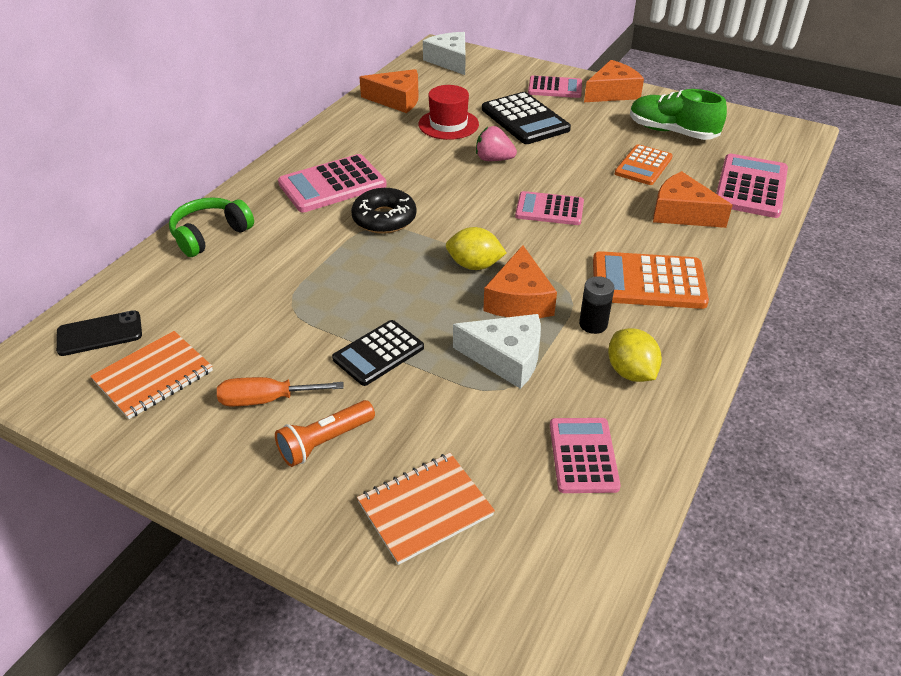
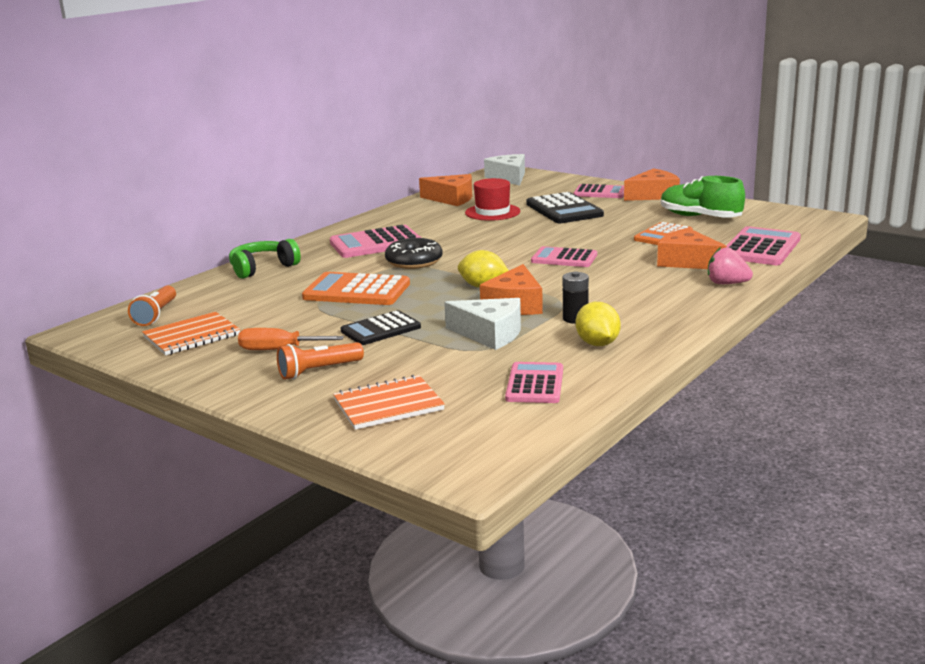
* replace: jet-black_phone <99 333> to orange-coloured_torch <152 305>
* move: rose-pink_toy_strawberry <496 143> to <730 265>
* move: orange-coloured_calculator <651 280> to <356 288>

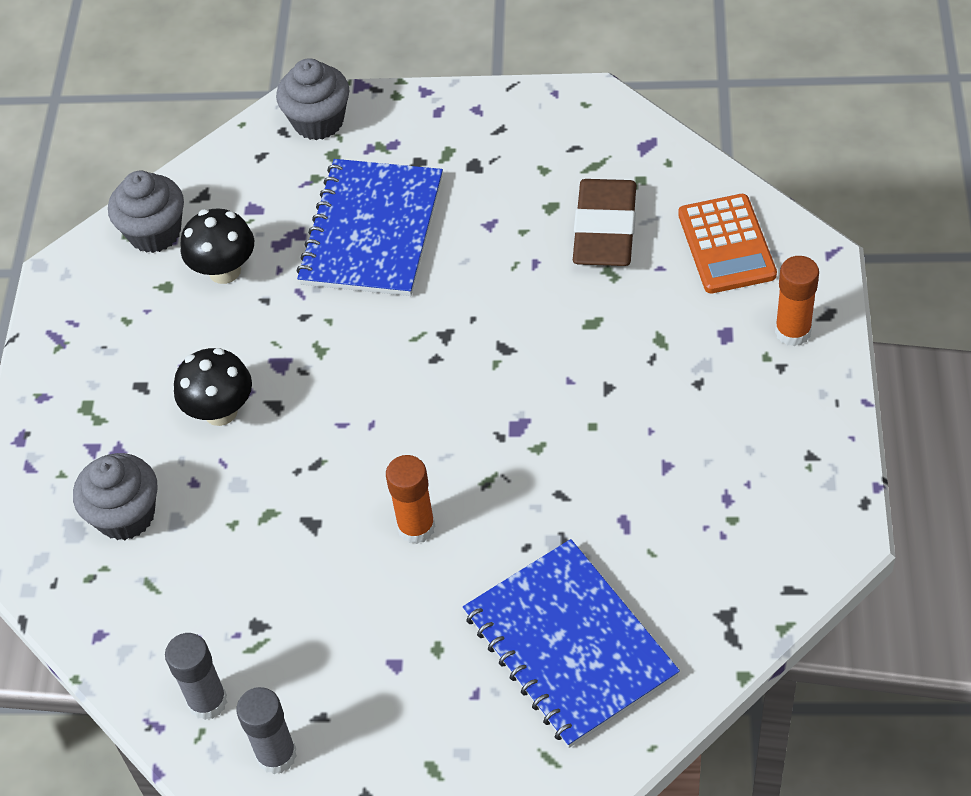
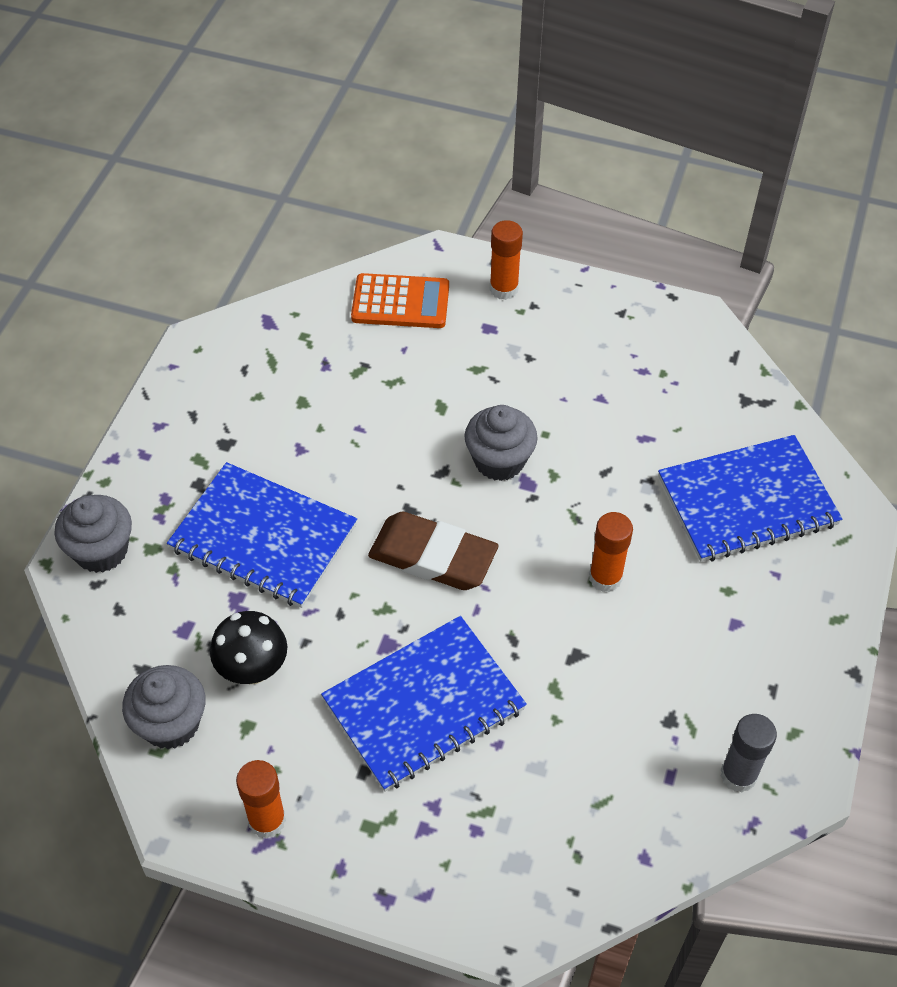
* move: gray_fairy_cake <115 496> to <501 443>
* replace: jet-black_mushroom <213 387> to royal_blue_notepad <424 704>
* delete: gray_glue_stick <266 730>
* move: brown_gum_eraser <604 222> to <433 551>
* insert: orange-coloured_glue_stick <261 799>

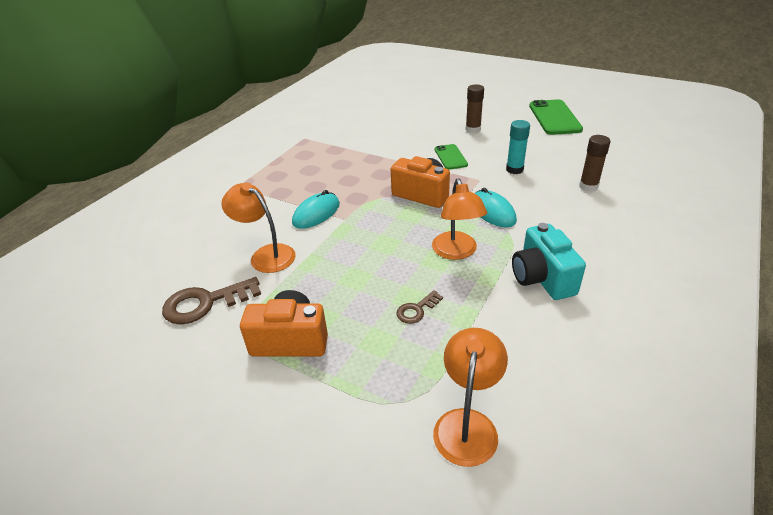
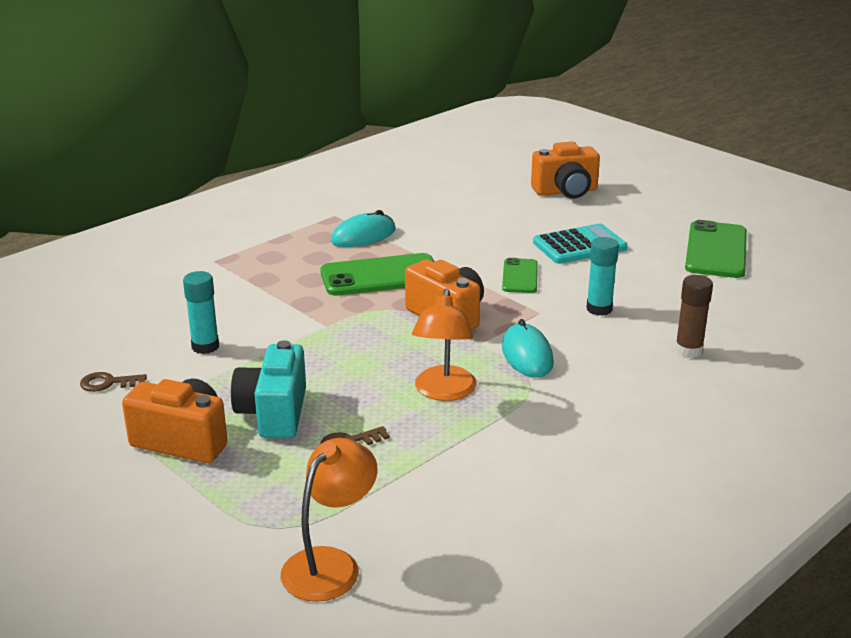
* resize: brown_key <211 300> = <113 382> x0.53
* replace: orange-coloured_lamp <258 227> to teal_glue_stick <201 312>
* move: teal_PC_mouse <316 209> to <363 228>
* replace: brown_glue_stick <475 108> to teal_calculator <580 243>
* move: teal_camera <549 261> to <268 389>
* insert: green_phone <377 274>
* insert: orange-coloured_camera <565 170>

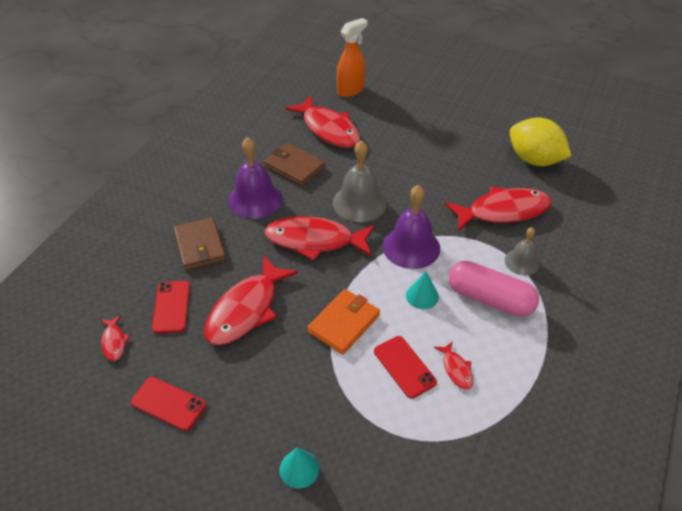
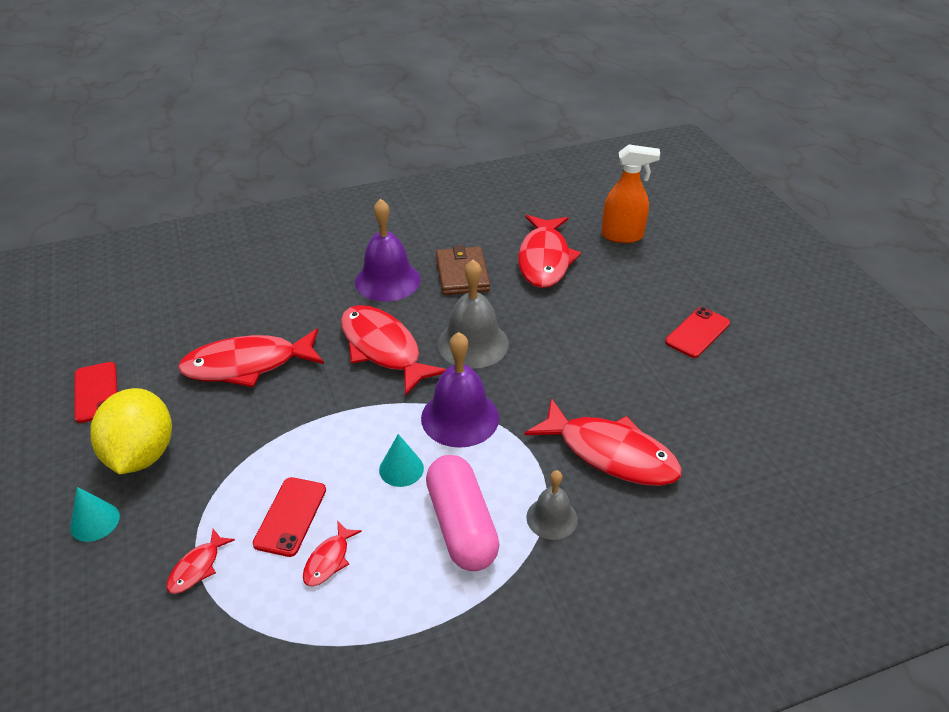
* move: crimson_toy_fish <115 338> to <200 561>
* move: crimson_phone <171 307> to <697 332>
* delete: brown_card_wallet <200 243>
* delete: orange-coloured_card_wallet <343 321>
* move: golden_lemon <540 141> to <131 431>

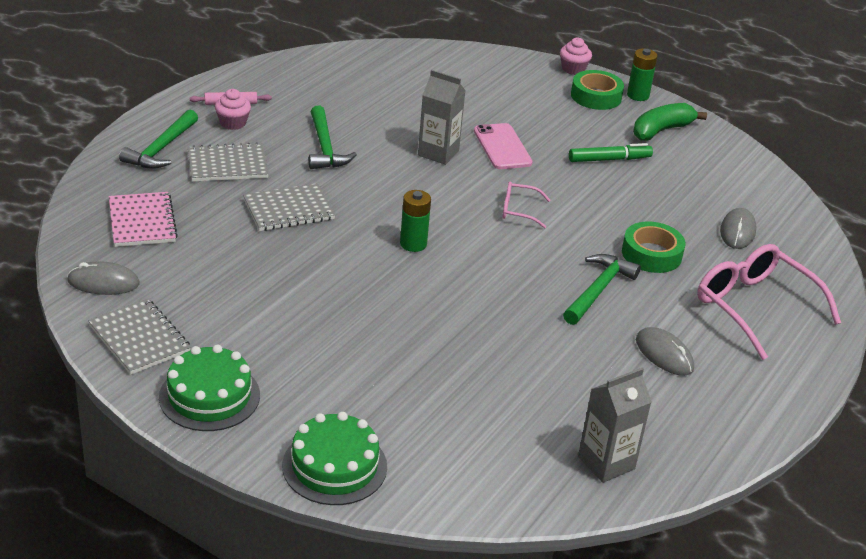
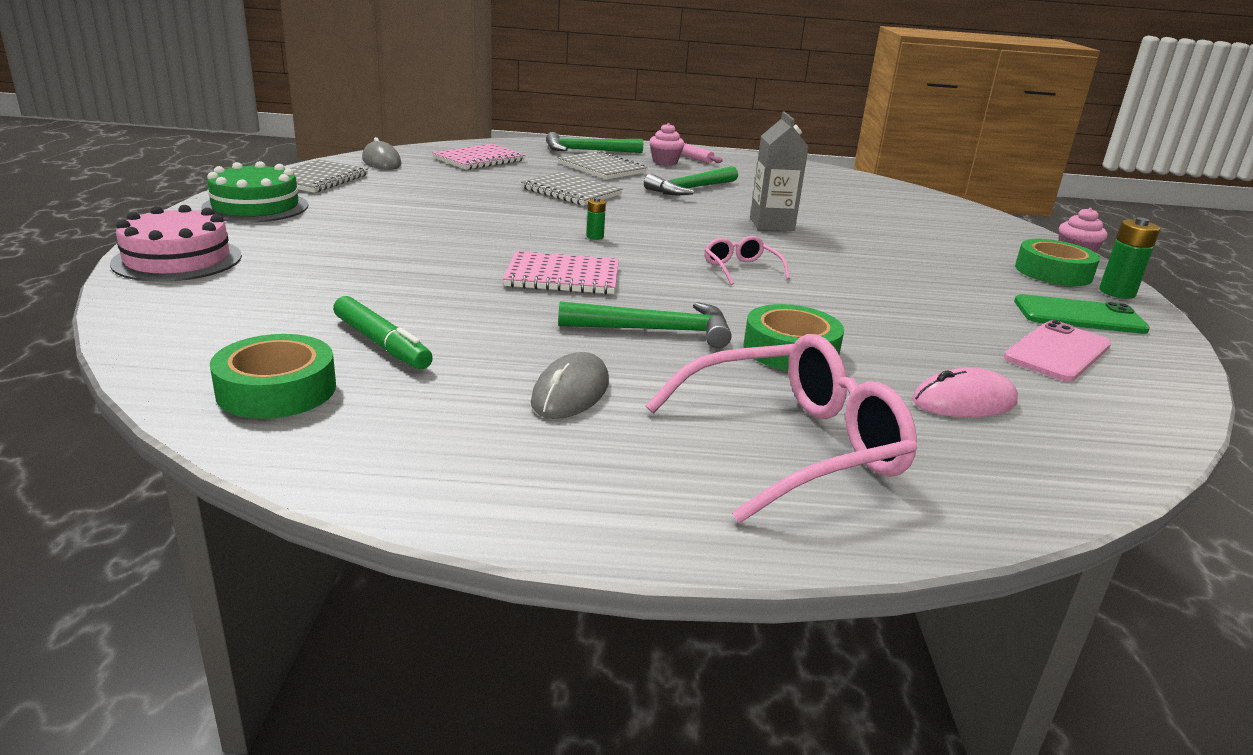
* recolor: green_gateau <334 458> to rose-pink_gateau <176 243>
* resize: green_power_cell <415 221> = <596 219> x0.55
* move: rose-pink_phone <503 146> to <1057 351>
* move: green_marker_pen <611 152> to <383 332>
* replace: gray_milk_carton <615 425> to green_roll_of_tape <273 376>
* replace: green_banana_fruit <670 121> to green_phone <1082 314>
* rotate: rose-pink_eyeglasses <769 302> = <781 428> 45 degrees clockwise
* recolor: gray_PC_mouse <738 228> to rose-pink_PC_mouse <965 392>
* insert: rose-pink_notepad <561 273>

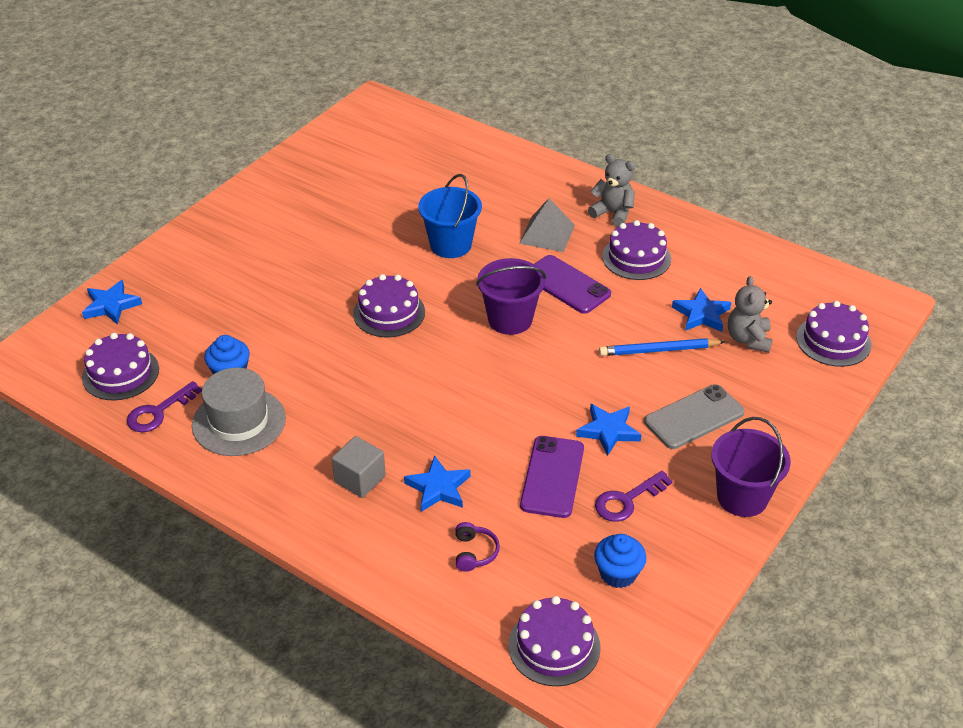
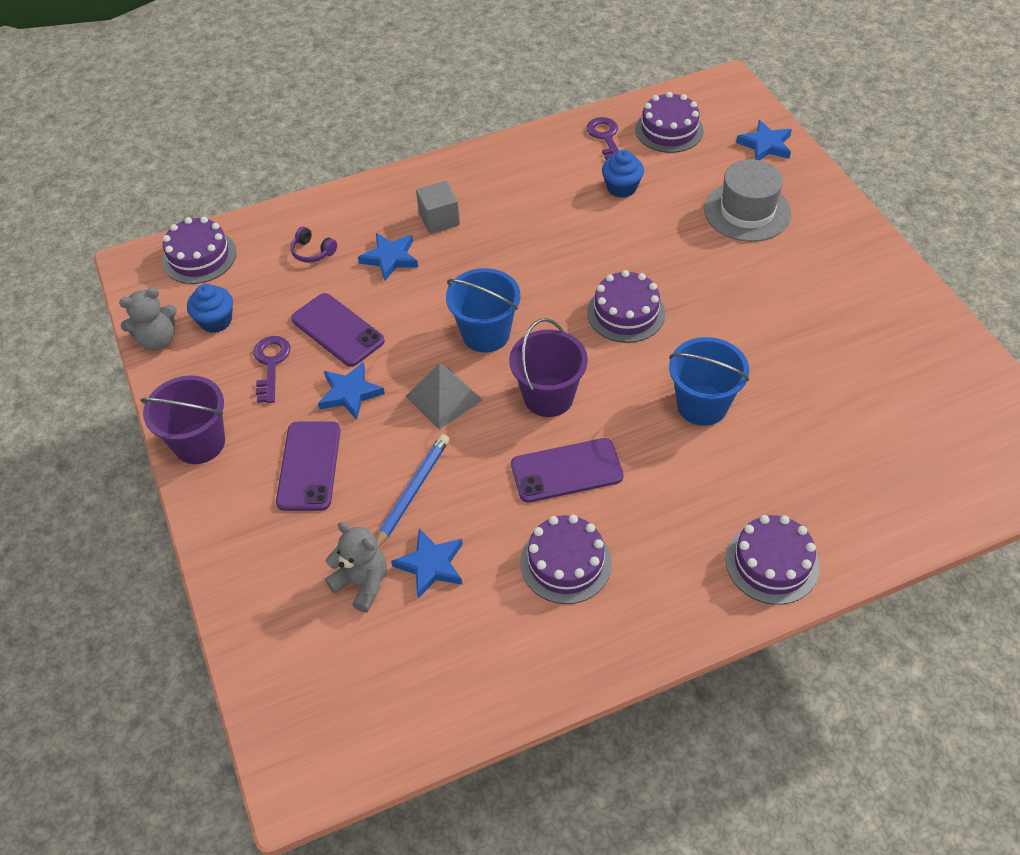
* move: gray_top_hat <239 412> to <747 200>
* move: gray_solid_pyramid <547 225> to <444 396>
* move: gray_teddy_bear <611 190> to <148 319>
* recolor: gray_phone <694 416> to violet_phone <308 466>
* move: violet_gateau <834 334> to <772 560>
* insert: royal_blue_bucket <483 310>

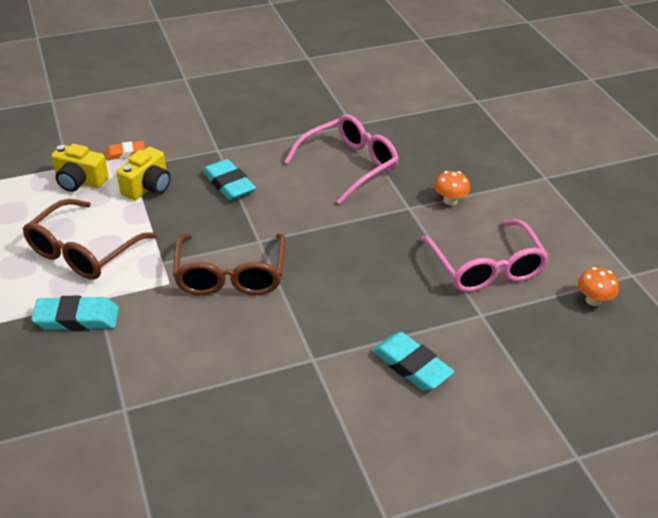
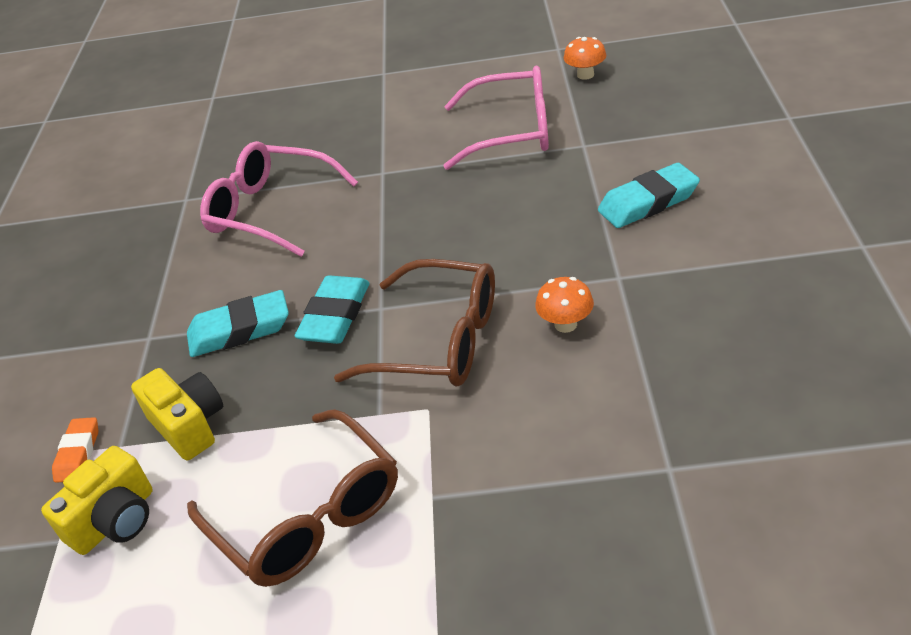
* move: teal_gum_eraser <75 313> to <331 310>
* rotate: rose-pink_eyeglasses <341 159> = <279 199> 45 degrees counterclockwise
* move: orange-coloured_mushroom <452 188> to <564 305>

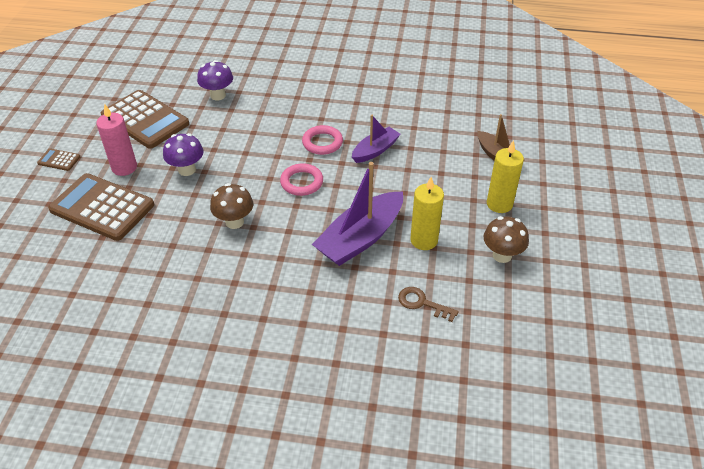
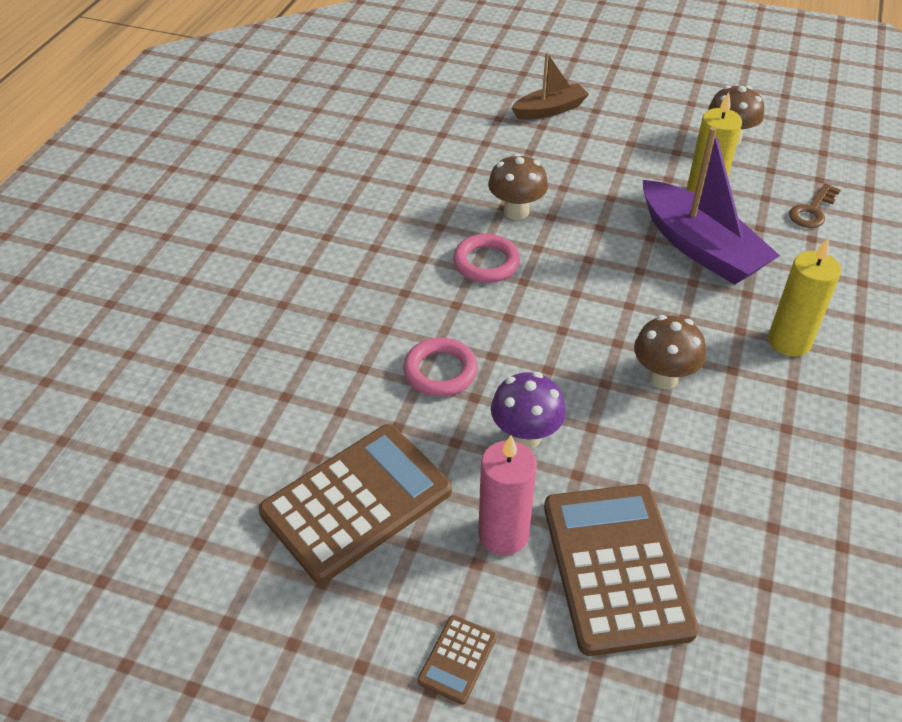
* rotate: brown_calculator <101 207> = <621 570> 135 degrees clockwise
* delete: violet_mushroom <215 80>
* move: rose-pink_hoop <301 179> to <440 367>
* replace: violet_sailboat <376 139> to brown_mushroom <518 186>
* move: golden_wax_candle <505 176> to <804 297>

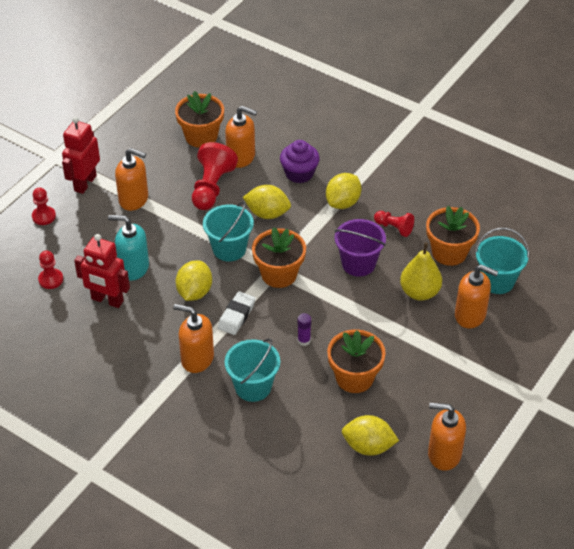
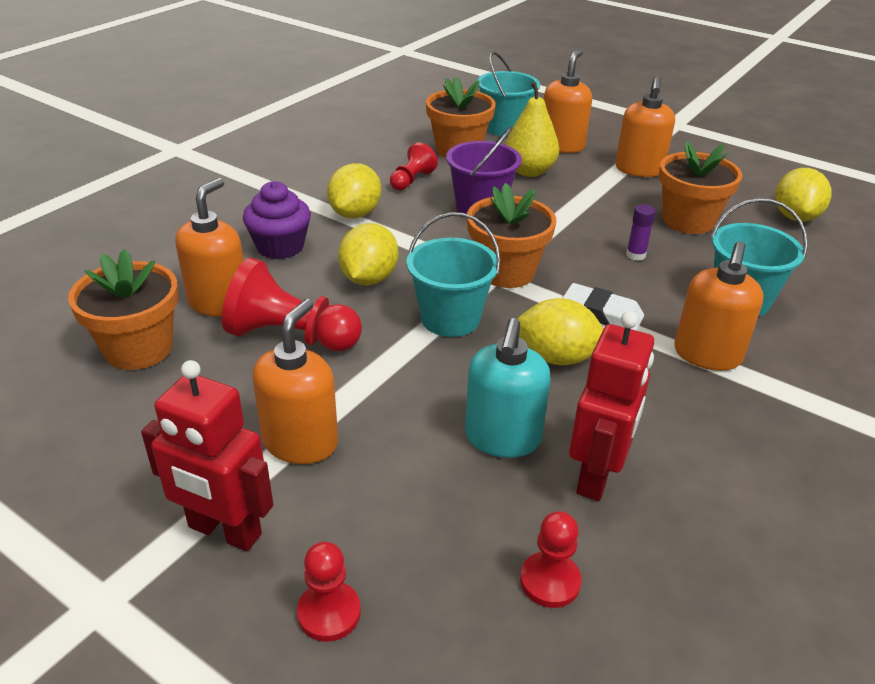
* rotate: golden_lemon <343 191> = <354 190> 75 degrees clockwise
* move: orange-coloured_soap_dispenser <447 437> to <645 126>

